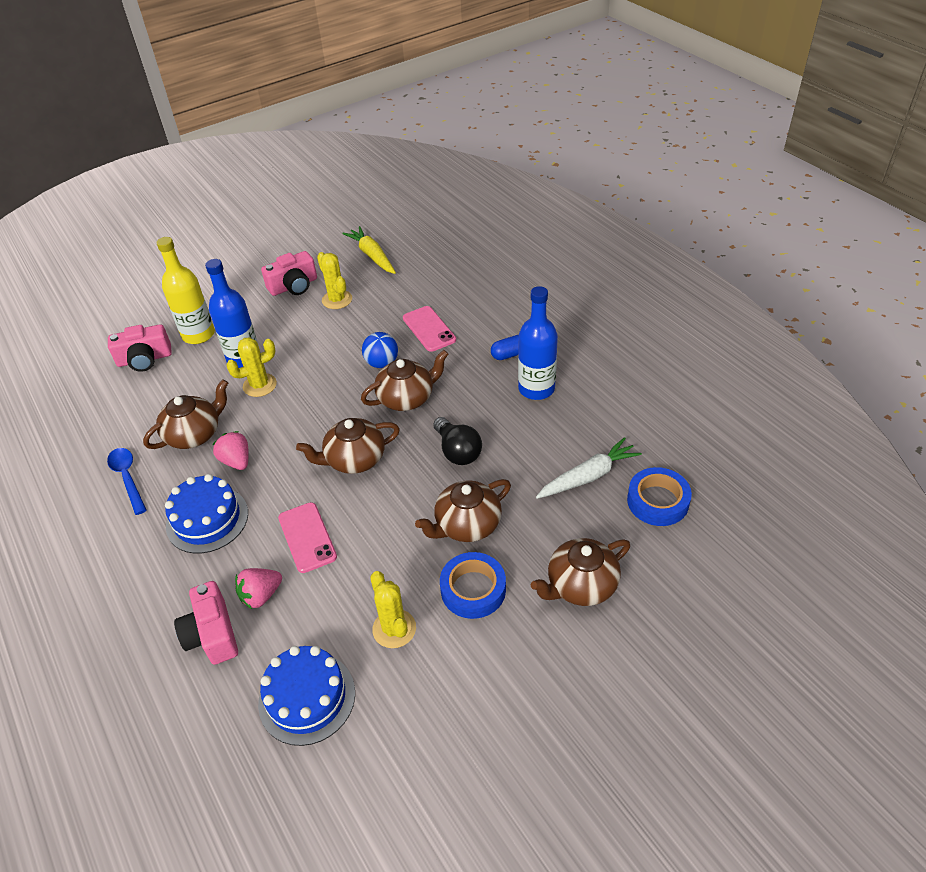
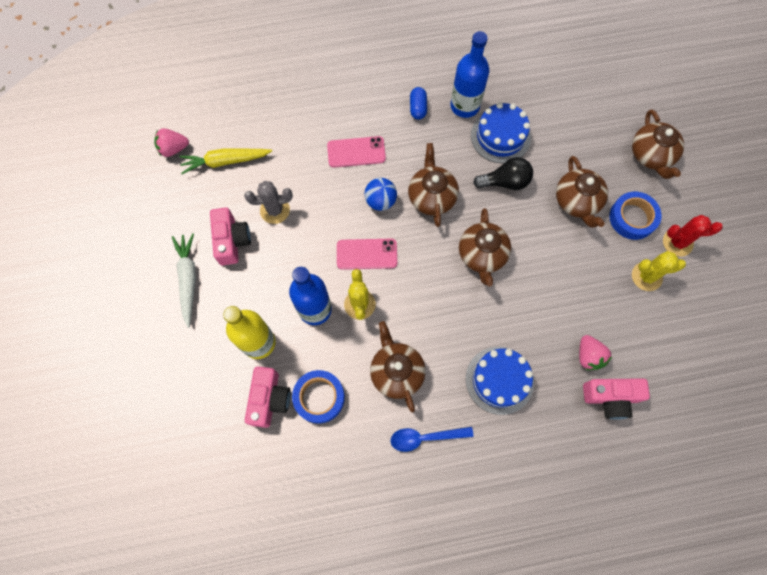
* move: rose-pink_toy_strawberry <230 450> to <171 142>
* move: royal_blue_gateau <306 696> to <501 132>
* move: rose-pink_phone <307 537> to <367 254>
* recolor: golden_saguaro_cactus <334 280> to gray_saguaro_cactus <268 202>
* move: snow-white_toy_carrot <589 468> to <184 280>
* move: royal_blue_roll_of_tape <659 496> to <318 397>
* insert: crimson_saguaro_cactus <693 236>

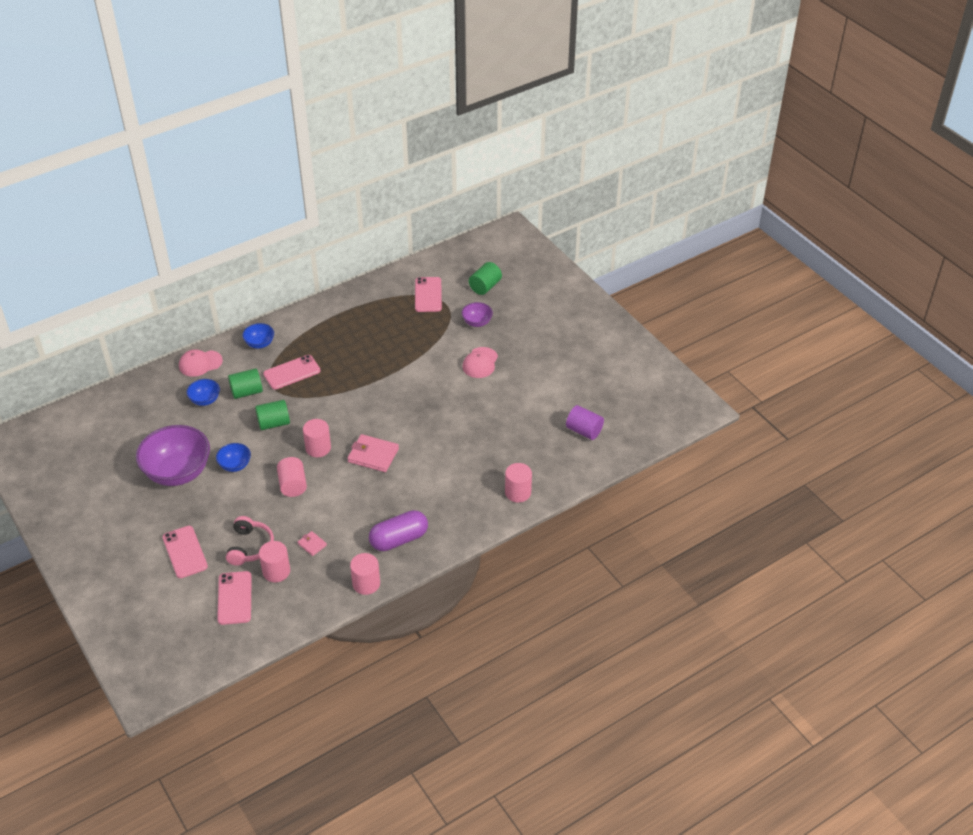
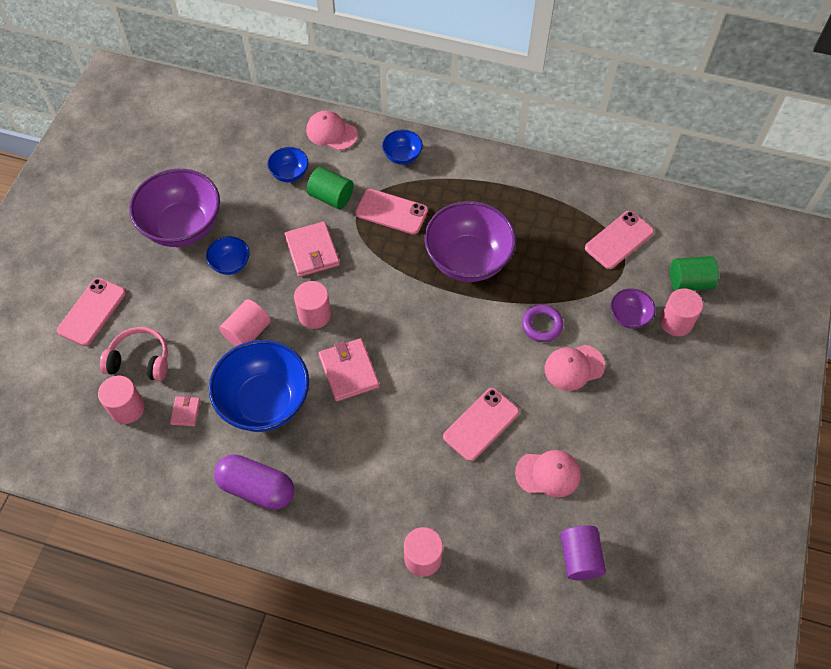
* move: rose-pink_phone <234 598> to <481 424>
* rotate: rose-pink_over-ear_headphones <250 541> = <134 354> 135 degrees counterclockwise
* replace: green_cylinder <272 415> to rose-pink_card_wallet <312 249>
* move: rose-pink_cylinder <365 574> to <681 312>
* insert: royal_blue_bowl <259 386>
* insert: violet_bowl <470 241>
* insert: rose-pink_cap <548 474>
* insert: violet_hoop <543 323>

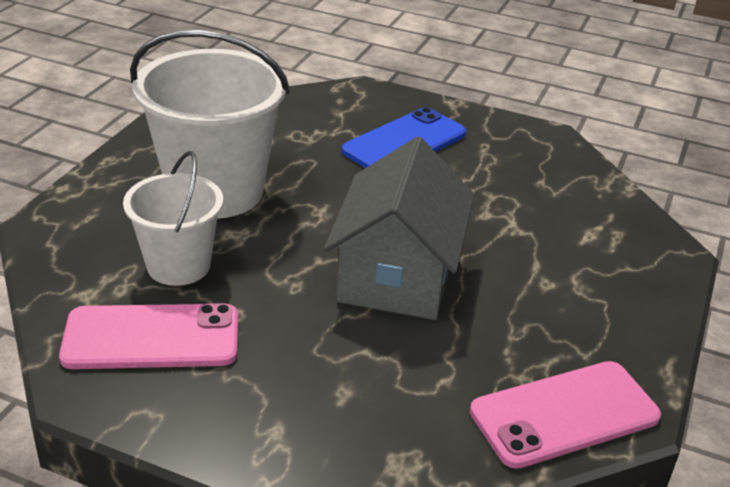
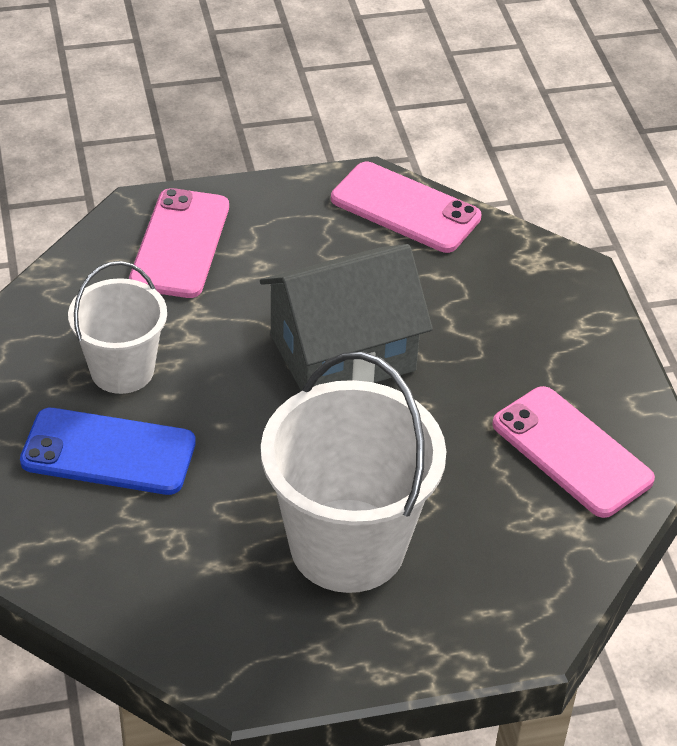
* move: snow-white_bucket <173 218> to <117 327>
* insert: rose-pink_phone <179 243>

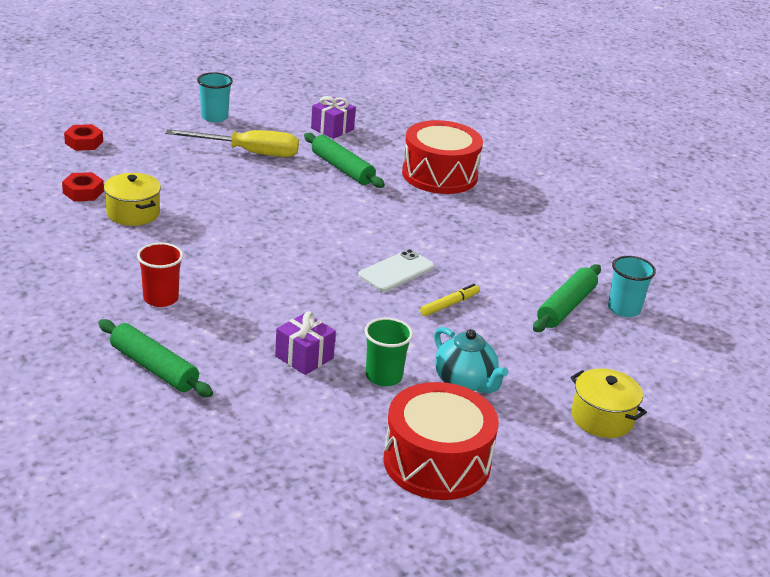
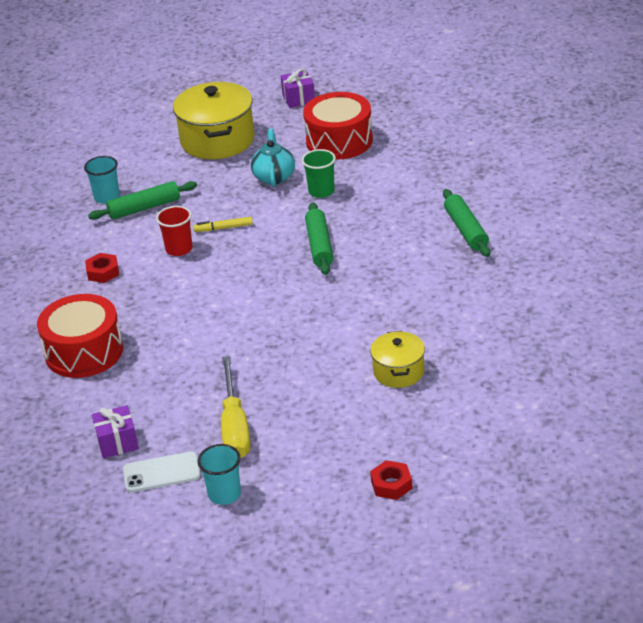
* move: crimson_hex_nut <83 186> to <102 268>
* move: crimson_beaker <160 274> to <174 231>
* rotate: golden_screwdriver <232 143> = <236 407> 135 degrees counterclockwise
* move: violet_gift <305 343> to <298 88>
* move: green_rolling_pin <344 160> to <319 238>
* move: snow-white_phone <396 270> to <162 471>
* resize: golden_pot <608 403> = <214 120> x1.80

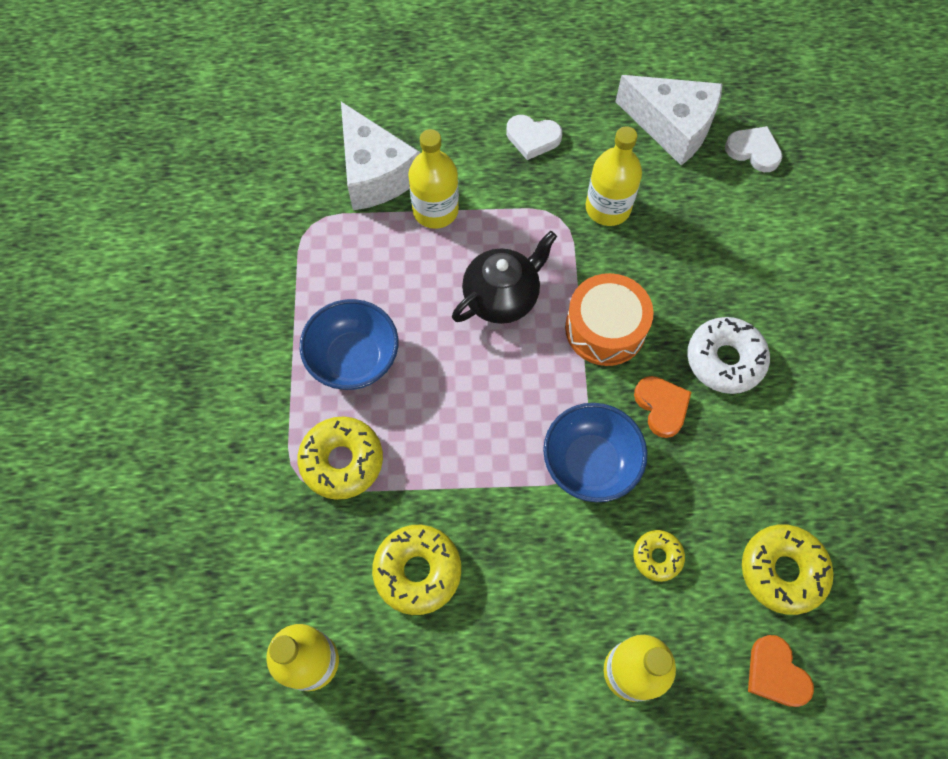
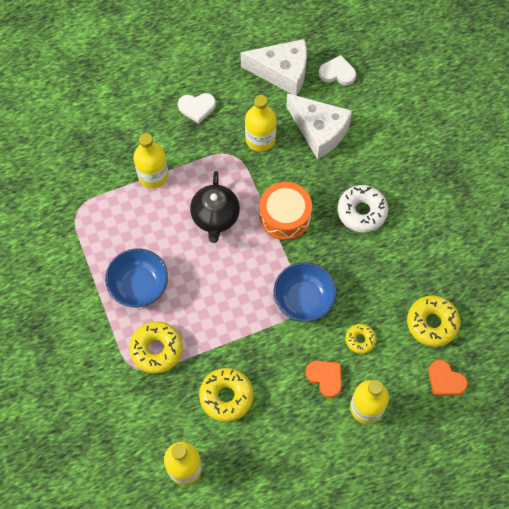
* move: snow-white_cheese_wedge <381 156> to <319 126>
* rotate: jet-black_china_teapot <504 277> = <215 207> 150 degrees clockwise
* move: orange-coloured_love_heart <662 407> to <323 379>

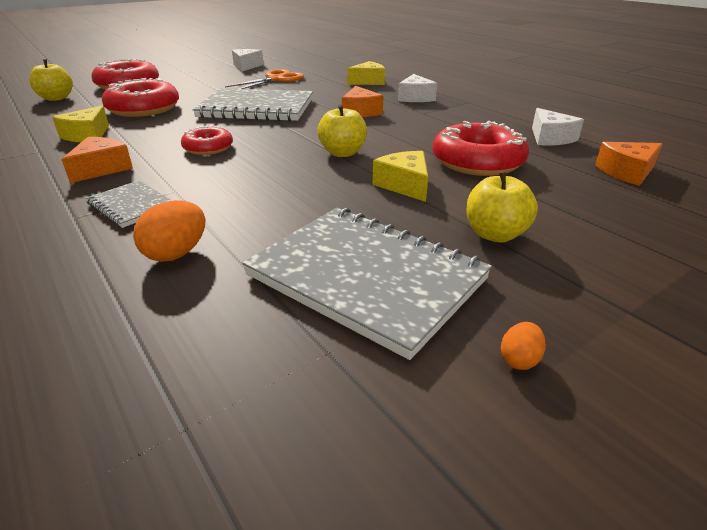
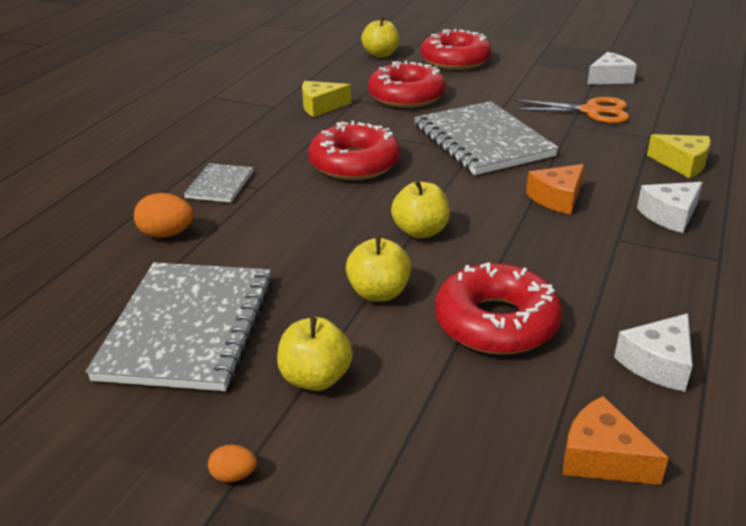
* delete: orange-coloured_cheese_wedge <97 160>
* resize: crimson_doughnut <207 140> = <354 150> x1.74
* replace: golden_cheese_wedge <400 176> to golden_apple_fruit <378 269>
* move: orange-coloured_egg_shape <523 346> to <232 464>

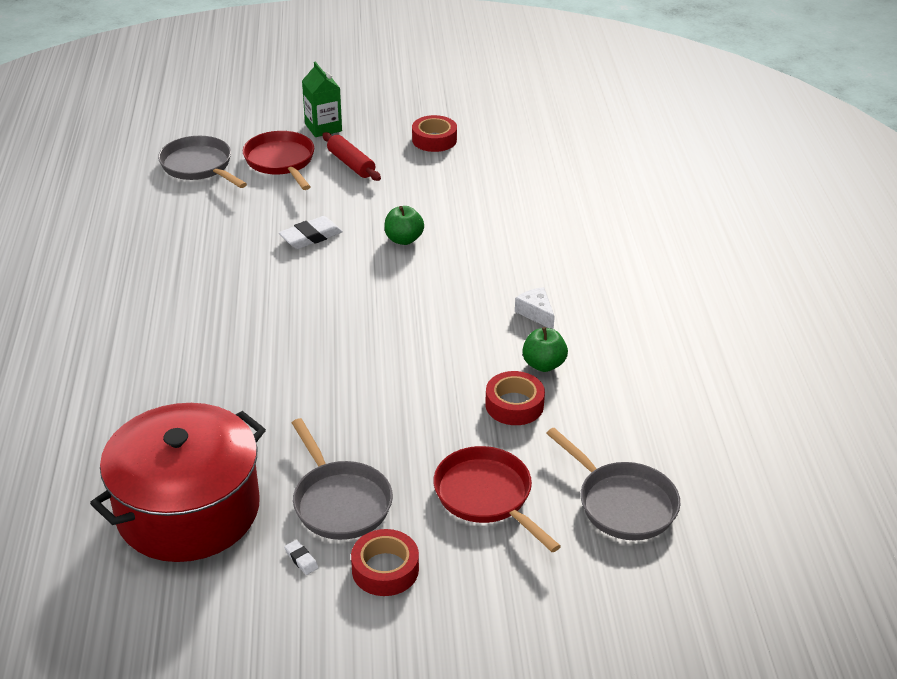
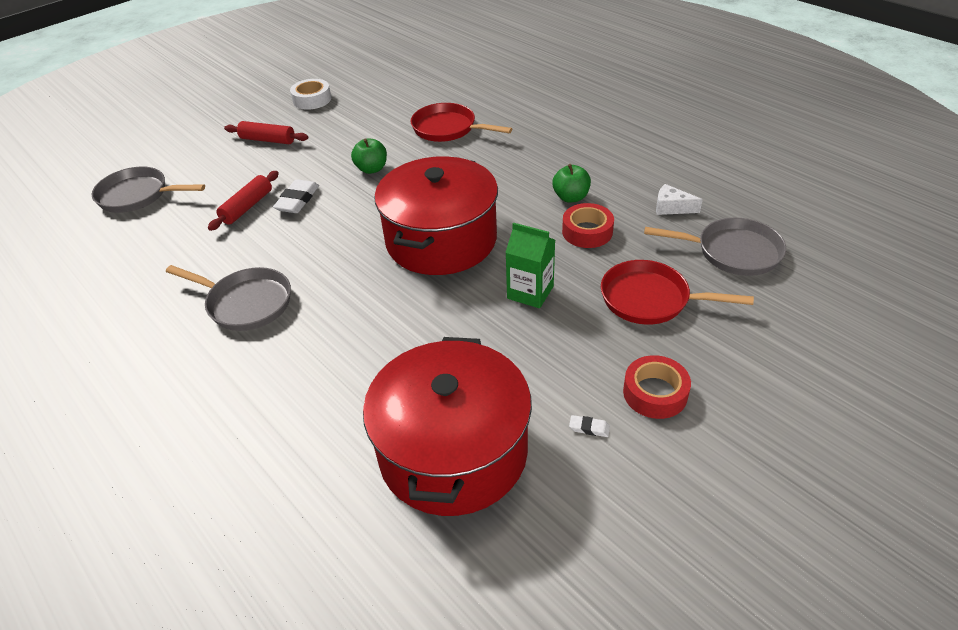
* move: crimson_skillet <278 160> to <461 122>
* move: gray_skillet <342 479> to <228 298>
* move: green_milk_carton <322 99> to <530 265>
* recolor: crimson_roll_of_tape <434 133> to snow-white_roll_of_tape <310 94>
* move: snow-white_cheese_wedge <535 308> to <679 199>
* insert: crimson_rolling_pin <243 201>
* insert: crimson_pot <436 215>

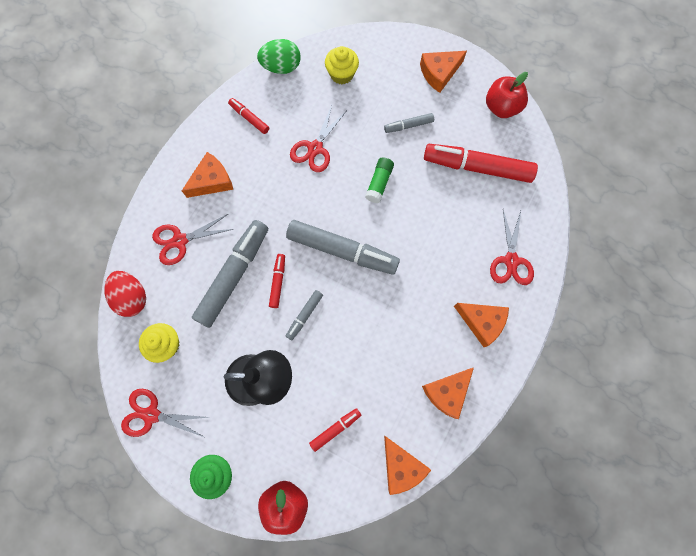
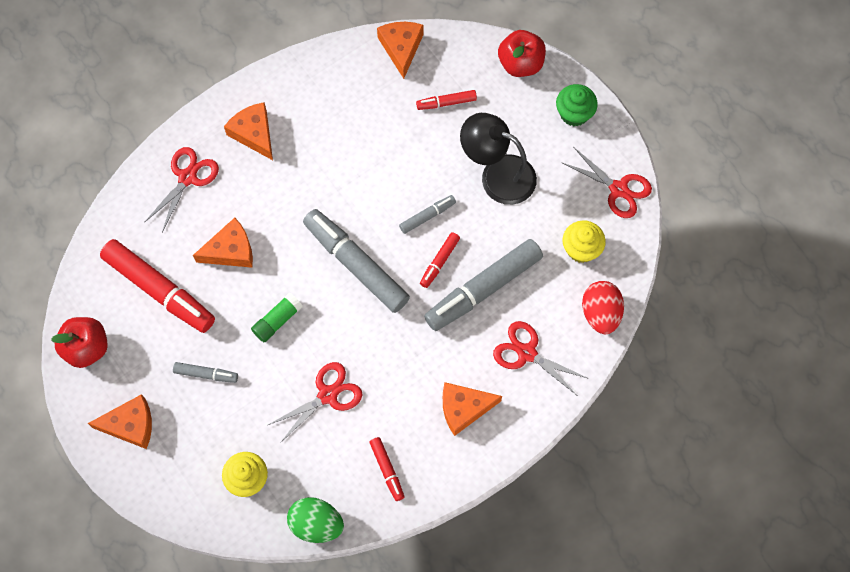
* rotate: crimson_scissors <192 239> = <541 358> 150 degrees counterclockwise
* move: orange-coloured_cheese_wedge <448 393> to <223 243>

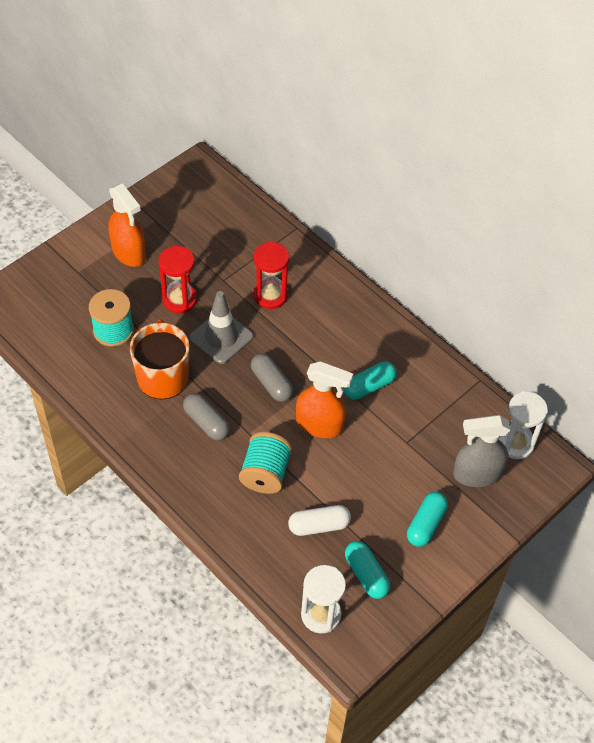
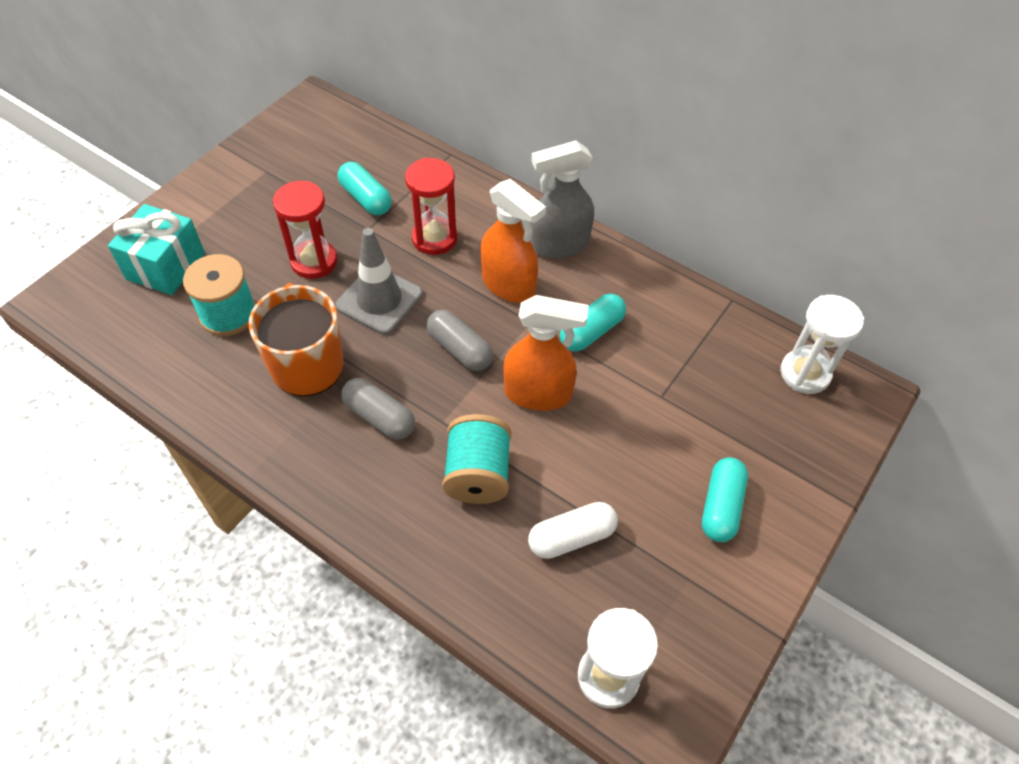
* move: orange-coloured_spray_cleaner <127 225> to <513 241>
* move: teal_capsule <367 570> to <365 188>
* move: gray_spray_cleaner <482 451> to <562 199>
* insert: teal_gift <156 249>

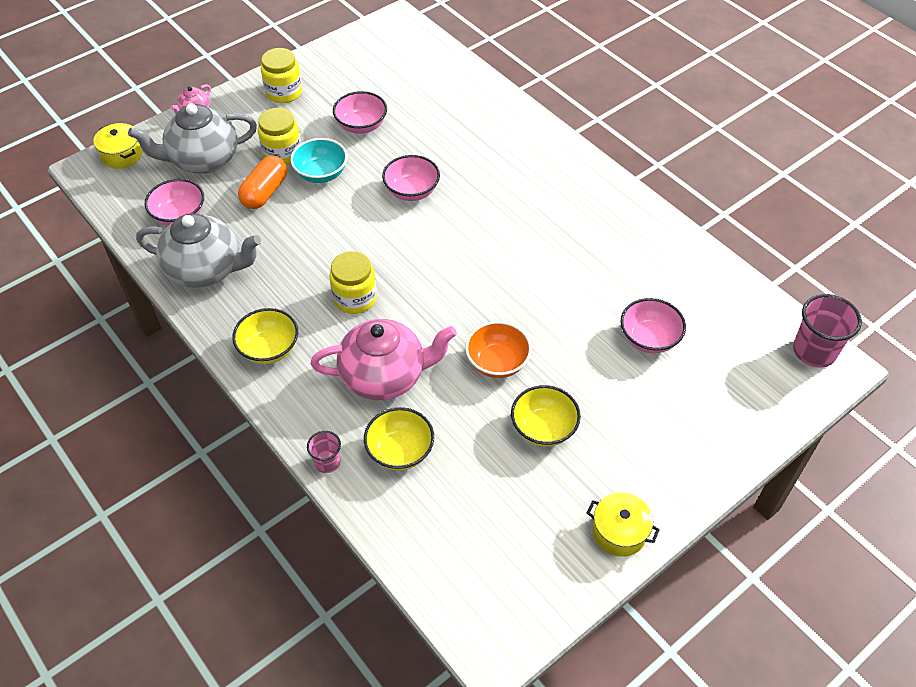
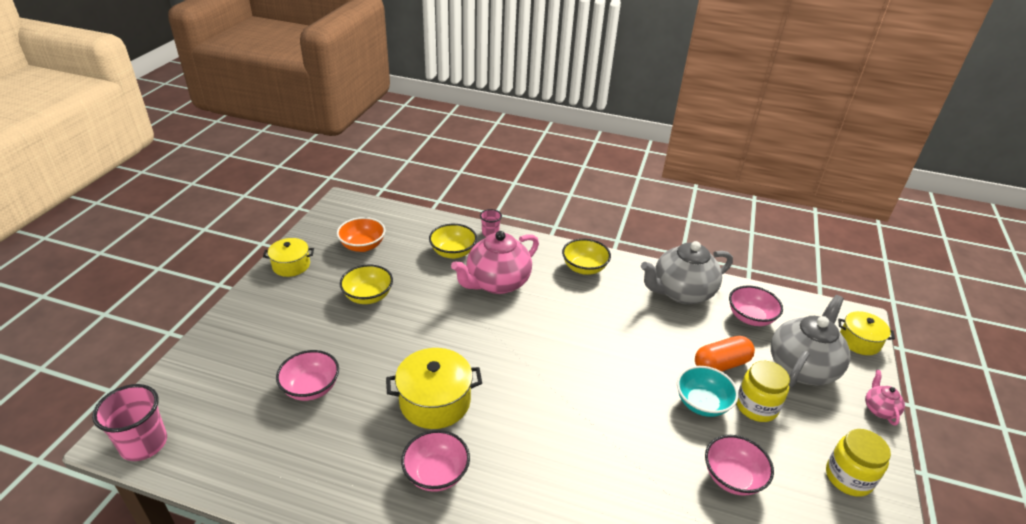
* rotate: orange-coloured_capsule <262 182> = <725 353> 75 degrees clockwise
* delete: golden_jam_jar <353 282>
* move: rose-pink_bowl <411 178> to <435 461>
* move: orange-coloured_bowl <498 349> to <361 234>
* insert: golden_pot <434 388>

